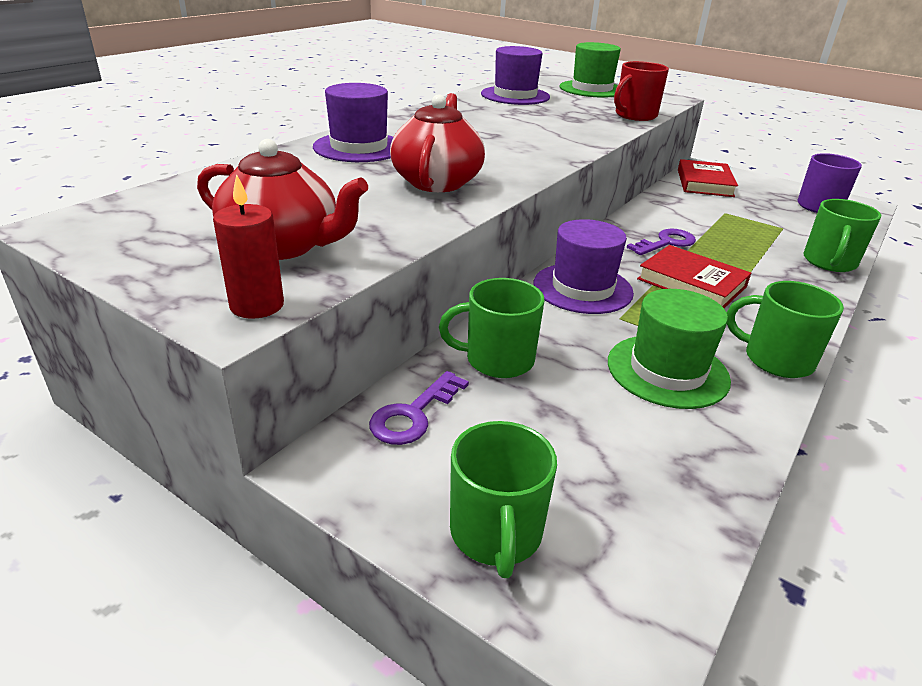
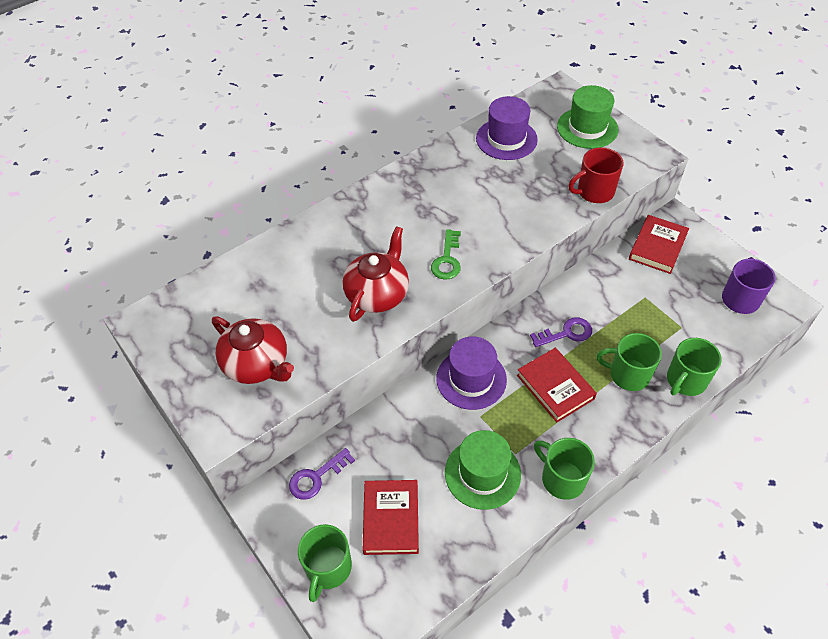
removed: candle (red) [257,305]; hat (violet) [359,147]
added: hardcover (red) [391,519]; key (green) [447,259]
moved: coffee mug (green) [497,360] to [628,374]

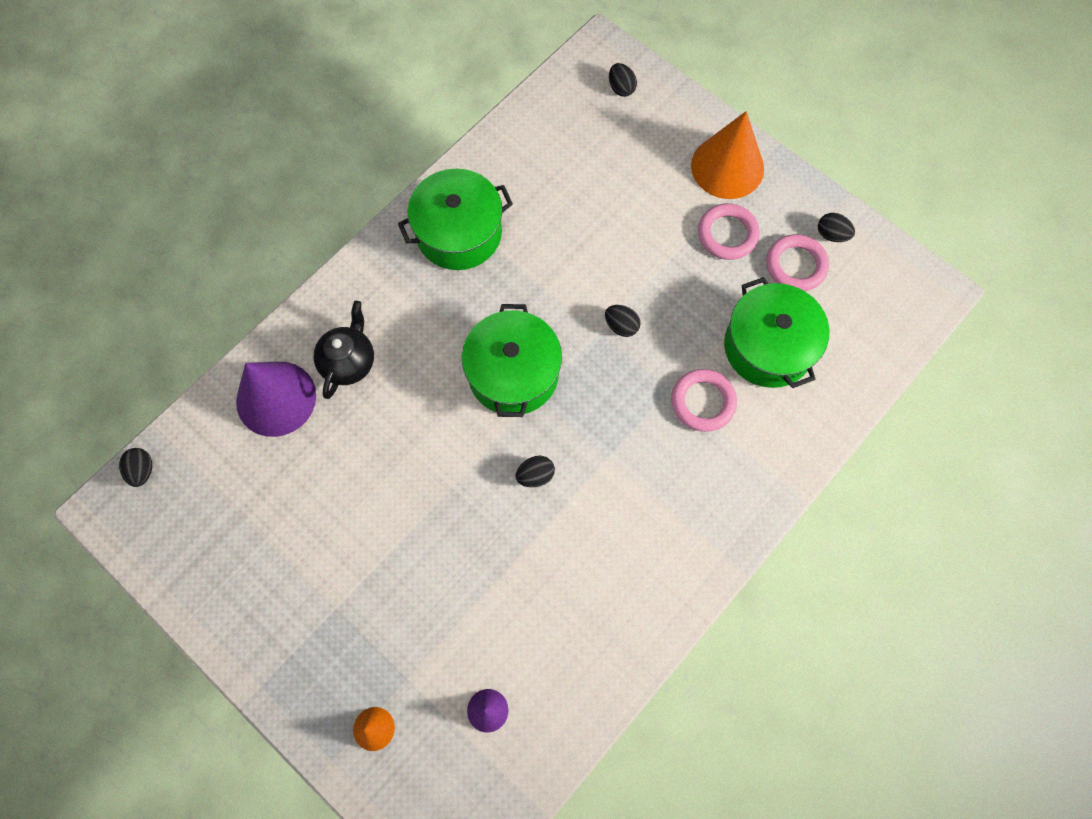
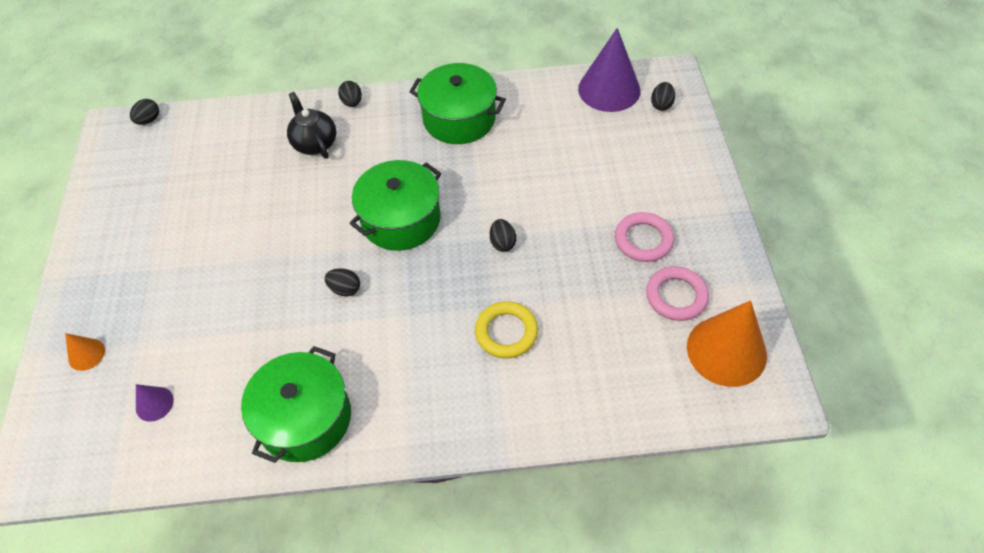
moved: cone shape (violet) [276,398] to [609,89]; cone shape (orange-coloured) [727,167] to [726,350]; stockpot (green) [768,346] to [304,418]; toy egg (black) [831,235] to [352,102]
recoloured: torus (rosy) [702,402] to torus (bright yellow) [506,332]
turned: tea pot (black) [349,362] = [315,143] 90 degrees counterclockwise

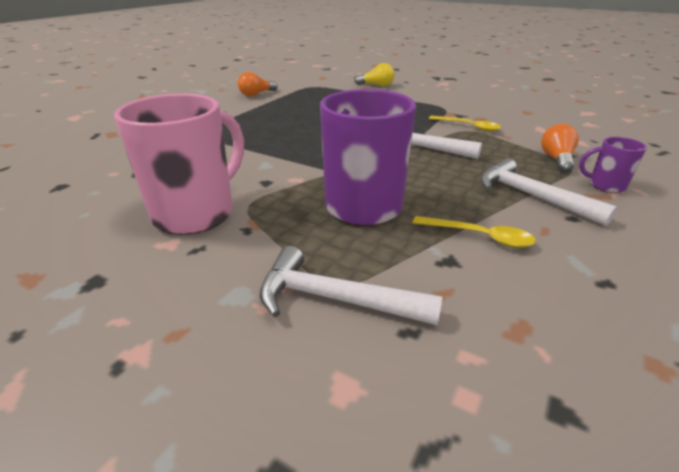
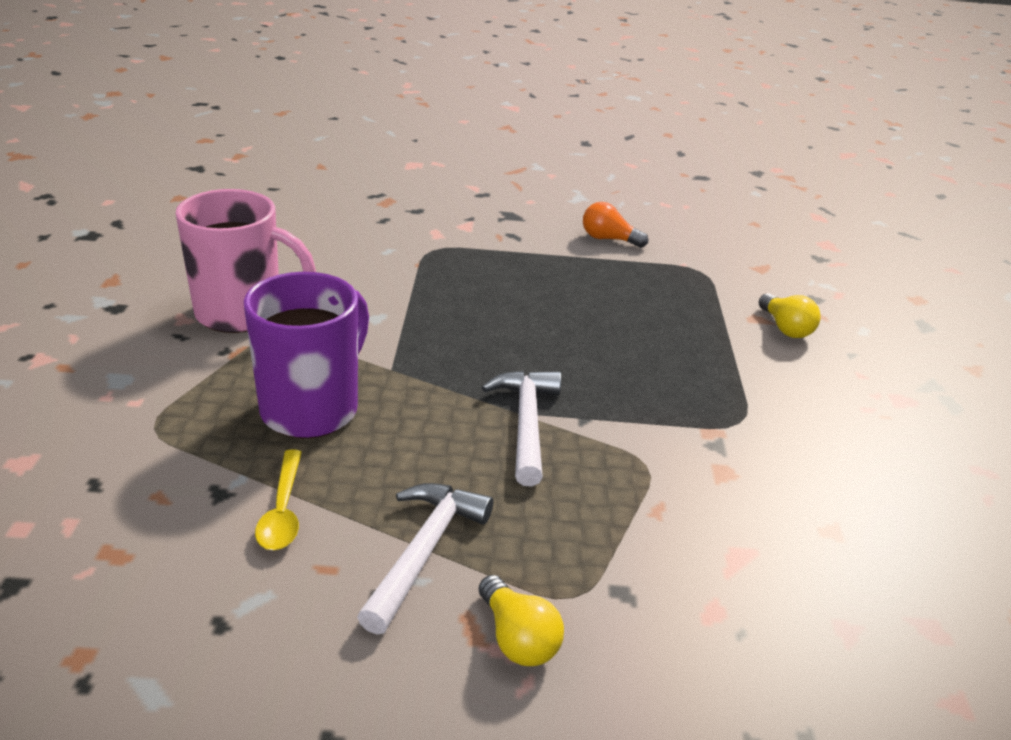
removed: carpenter's hammer (snow-white) [335,299]; spoon (bright yellow) [468,127]; bulb (orange-coloured) [556,159]
replaced: coffee mug (violet) [605,185] to bulb (bright yellow) [518,638]

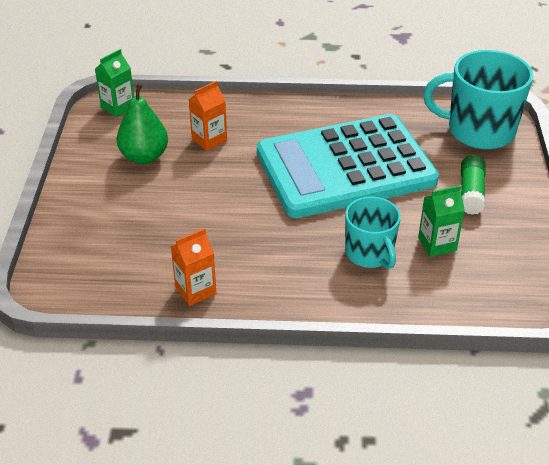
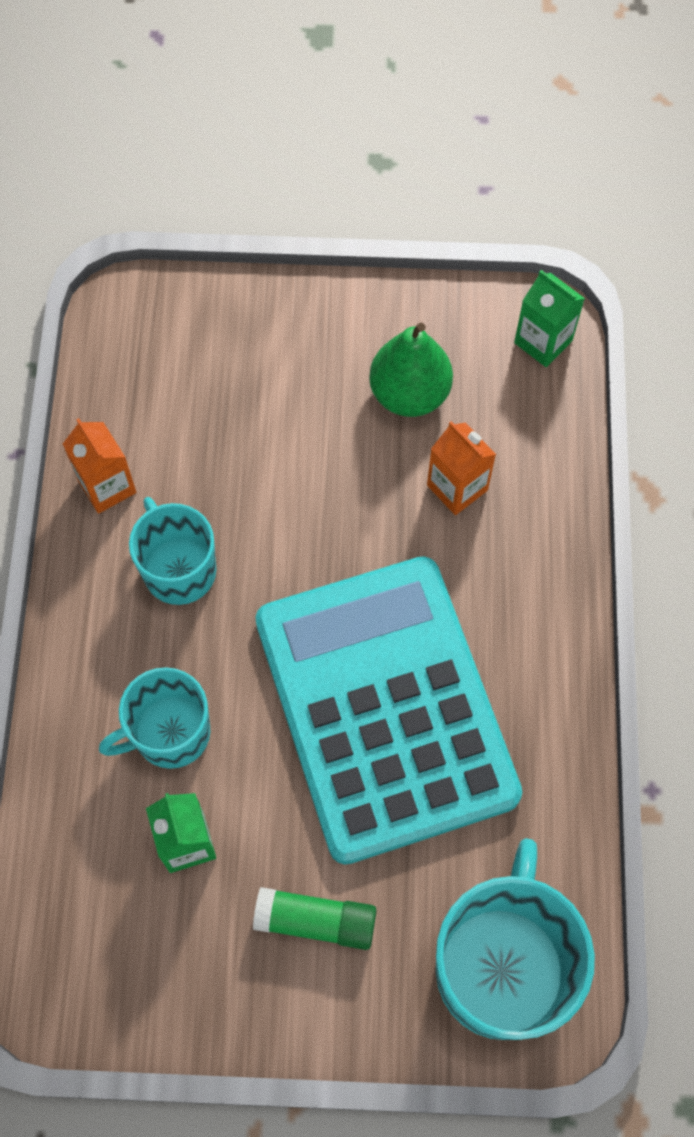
added: coffee mug (teal) [179,569]

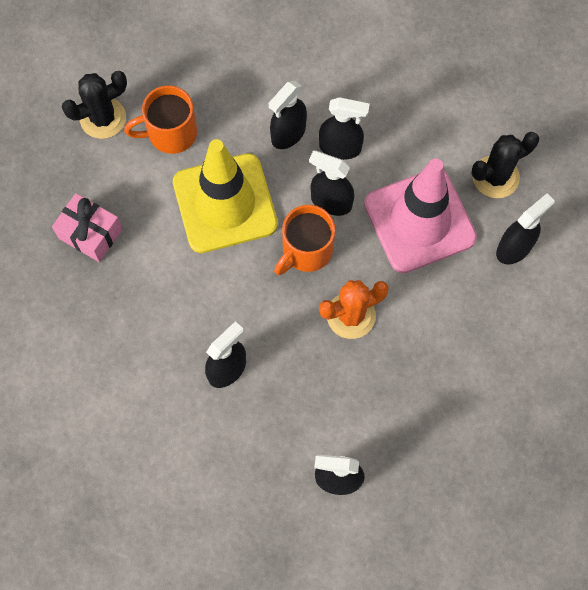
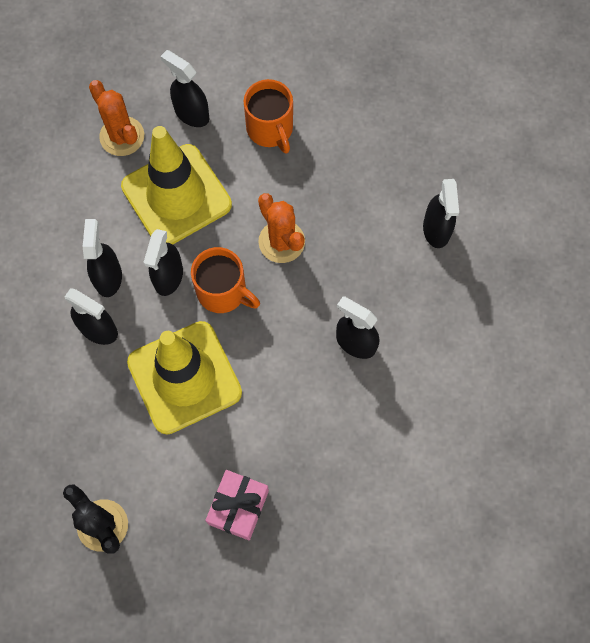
moved: coffee mug (orange-coloured) [170,133] to [270,129]
recoloured: road cone (rosy) [419,221] to road cone (bright yellow) [176,195]; cactus (black) [495,177] to cactus (orange-coloured) [122,136]

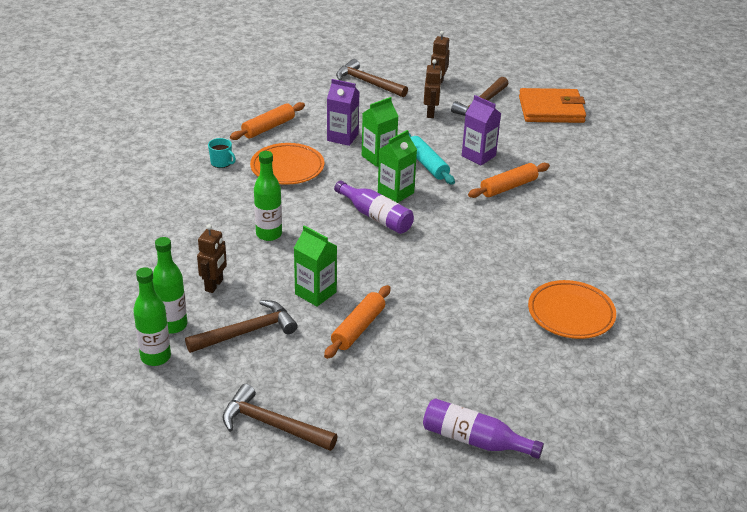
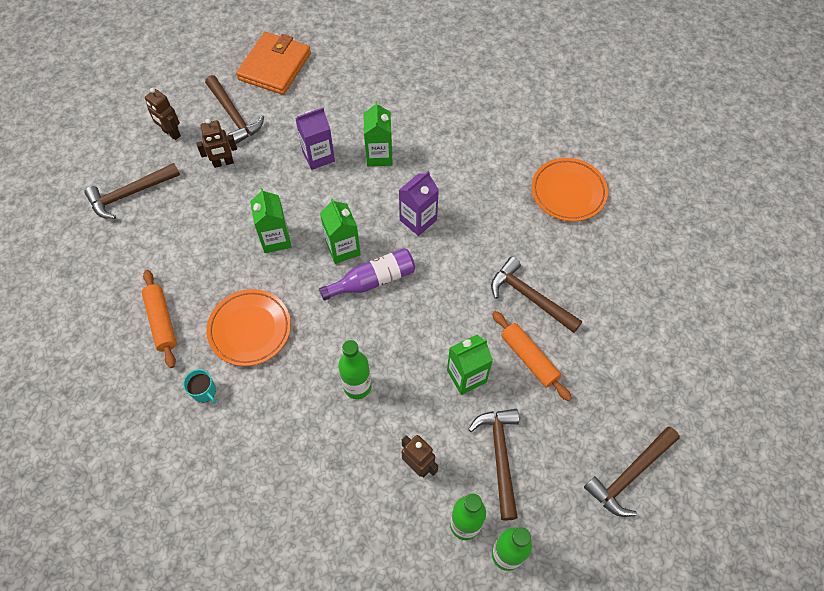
removed: rolling pin (teal) [427,164]; bottle (violet) [474,440]
added: carpenter's hammer (dark brown) [530,297]
moved: milk carton (violet) [342,137] to [418,220]
replaced: rolling pin (orange-coloured) [508,187] to milk carton (green) [379,155]
turned: coffee mug (teal) [221,162] = [204,391] 75 degrees clockwise; robot (dark brown) [431,113] = [223,163] 135 degrees clockwise

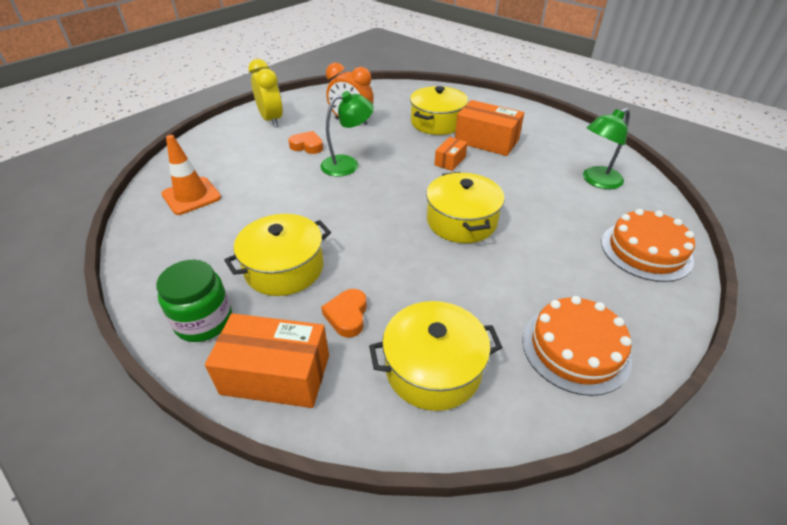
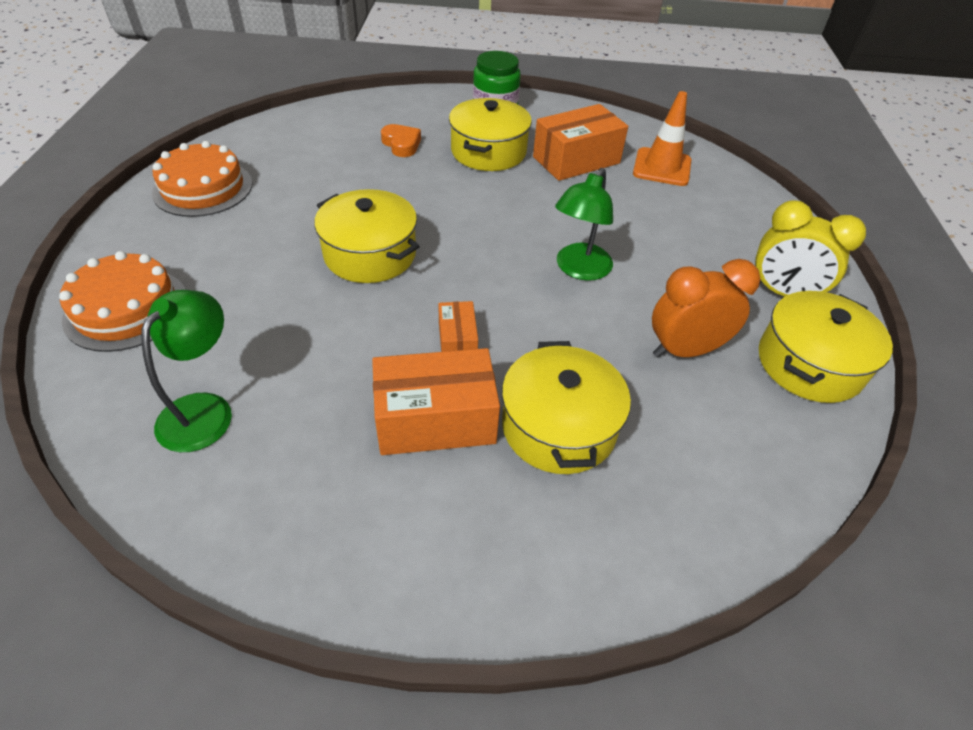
removed: love heart (orange-coloured) [307,146]
moved: box (orange-coloured) [276,374] to [576,160]; stockpot (bright yellow) [433,368] to [809,364]

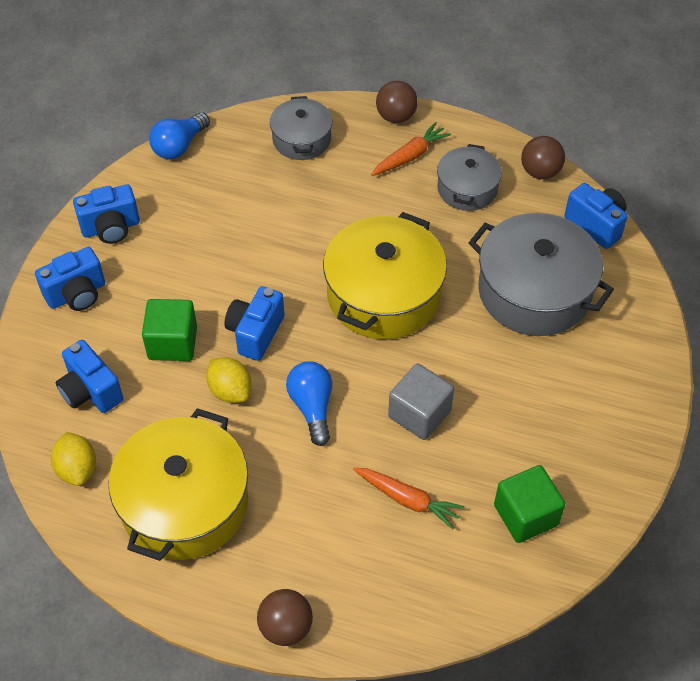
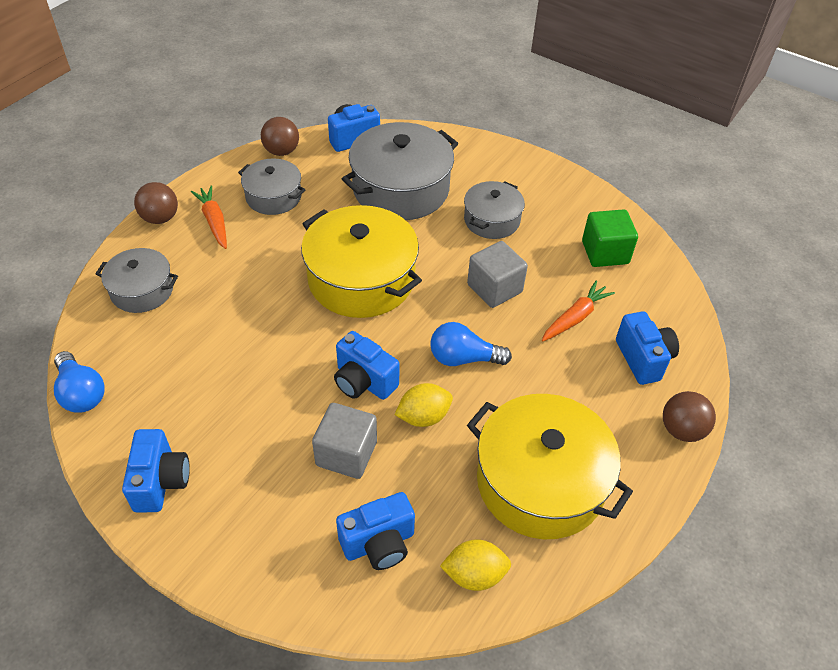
added: stockpot (grey) [492,220]
moved: photo camera (cobalt) [77,294] to [643,359]
recoloured: cube (green) [172,343] to cube (grey) [346,453]

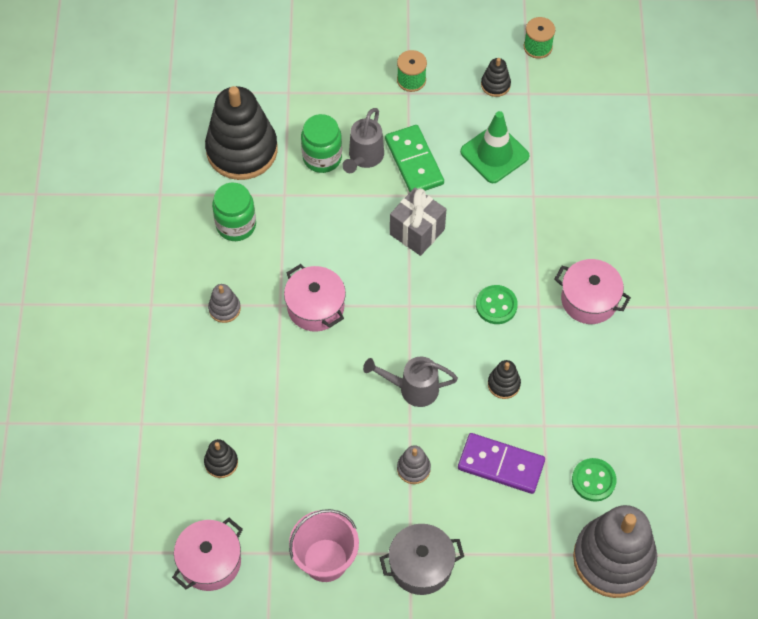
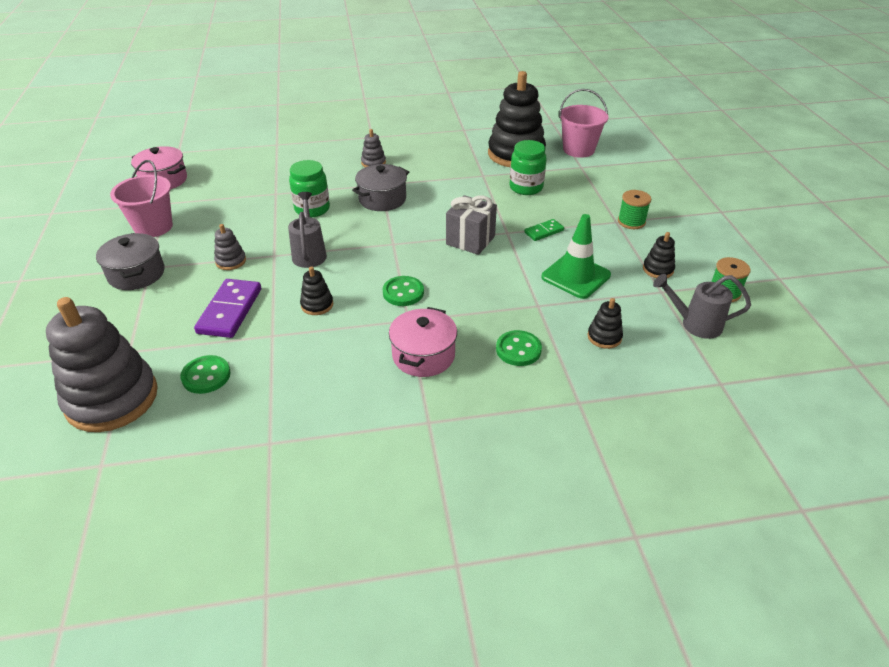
added: button (green) [518,350]; pail (rosy) [578,150]
moved: ring stacker (black) [221,462] to [604,337]; preserve jar (green) [236,225] to [312,209]; watering pot (grey) [364,157] to [695,324]
recoloured: stockpot (rosy) [315,307] to stockpot (grey) [382,199]
resized: domino tile (green) [414,162] = [544,231] x0.55

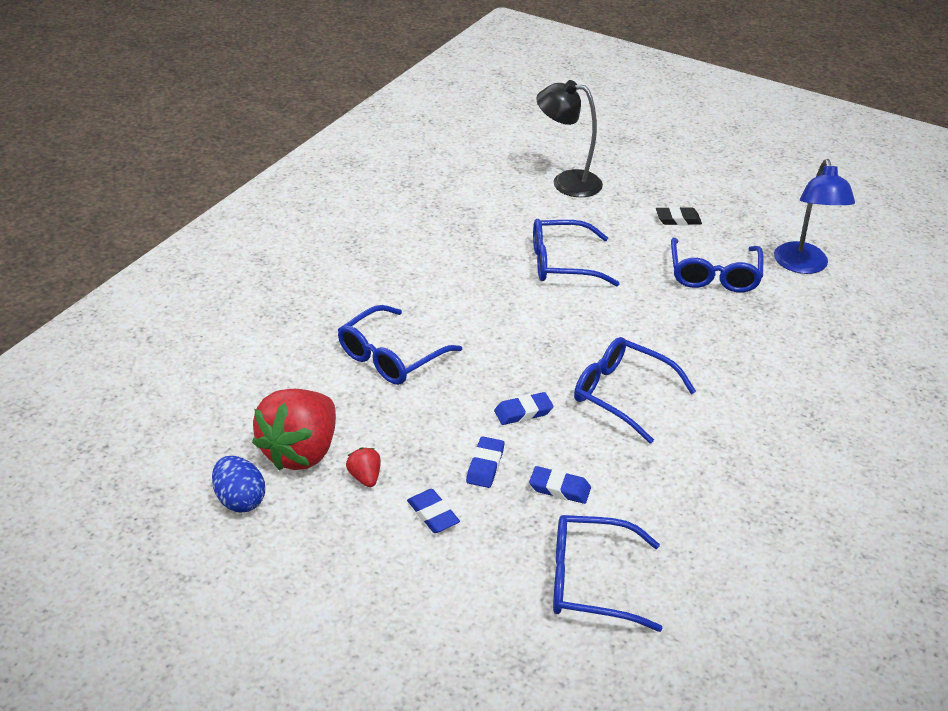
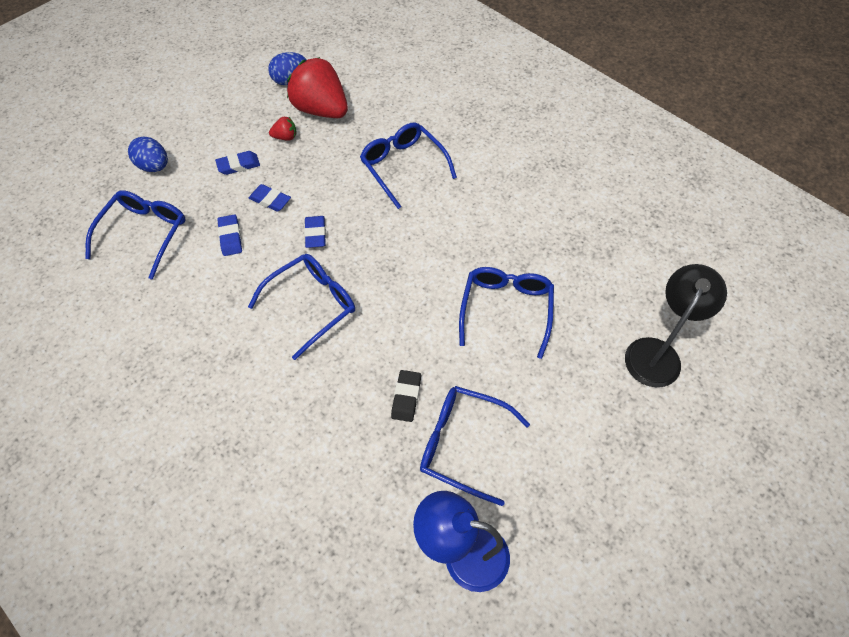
added: toy egg (cobalt) [154,166]
moved: gum eraser (black) [678,219] to [406,397]
turned: gum eraser (cobalt) [559,488] = [230,237] 45 degrees counterclockwise

